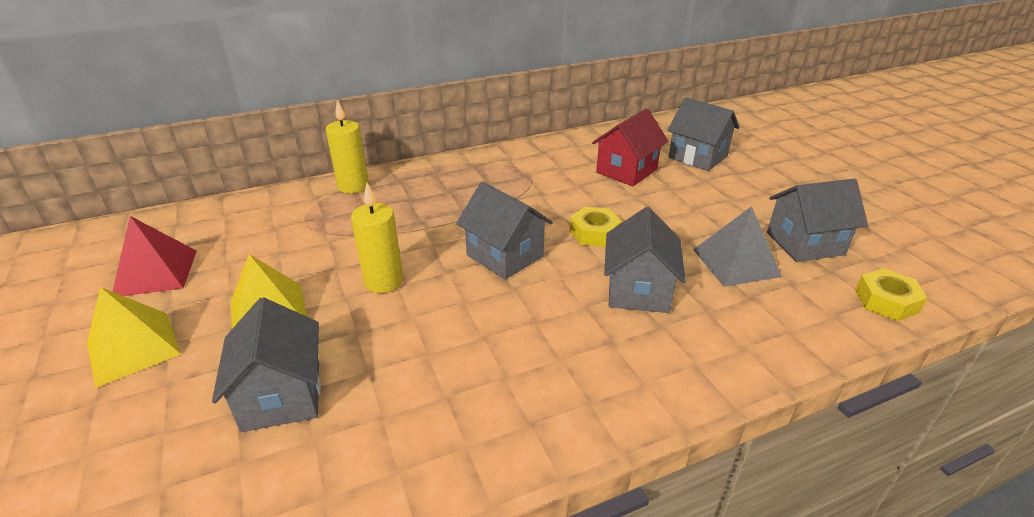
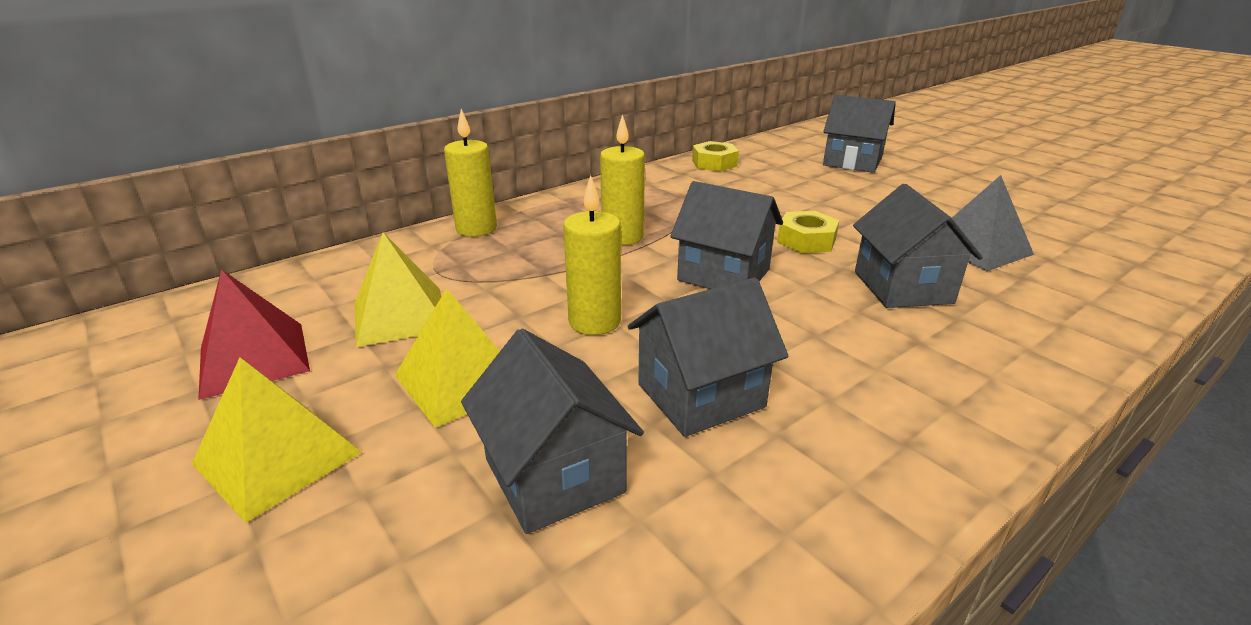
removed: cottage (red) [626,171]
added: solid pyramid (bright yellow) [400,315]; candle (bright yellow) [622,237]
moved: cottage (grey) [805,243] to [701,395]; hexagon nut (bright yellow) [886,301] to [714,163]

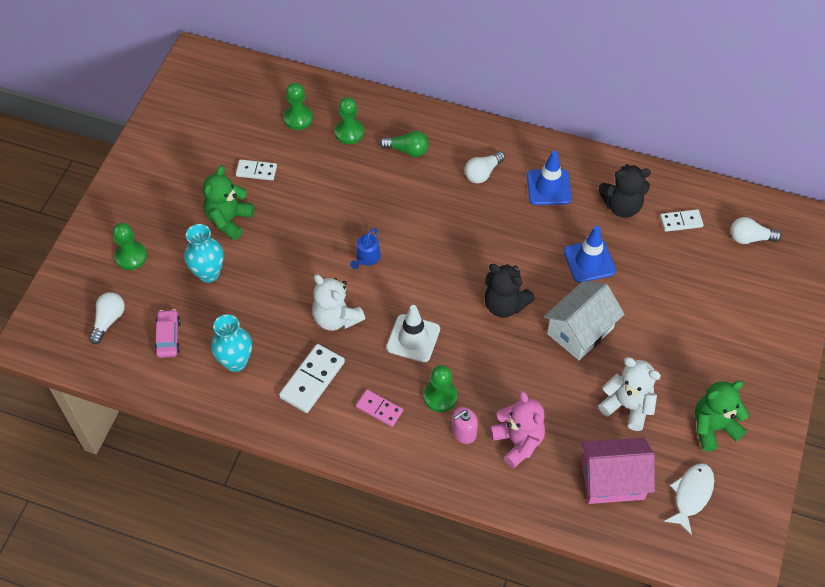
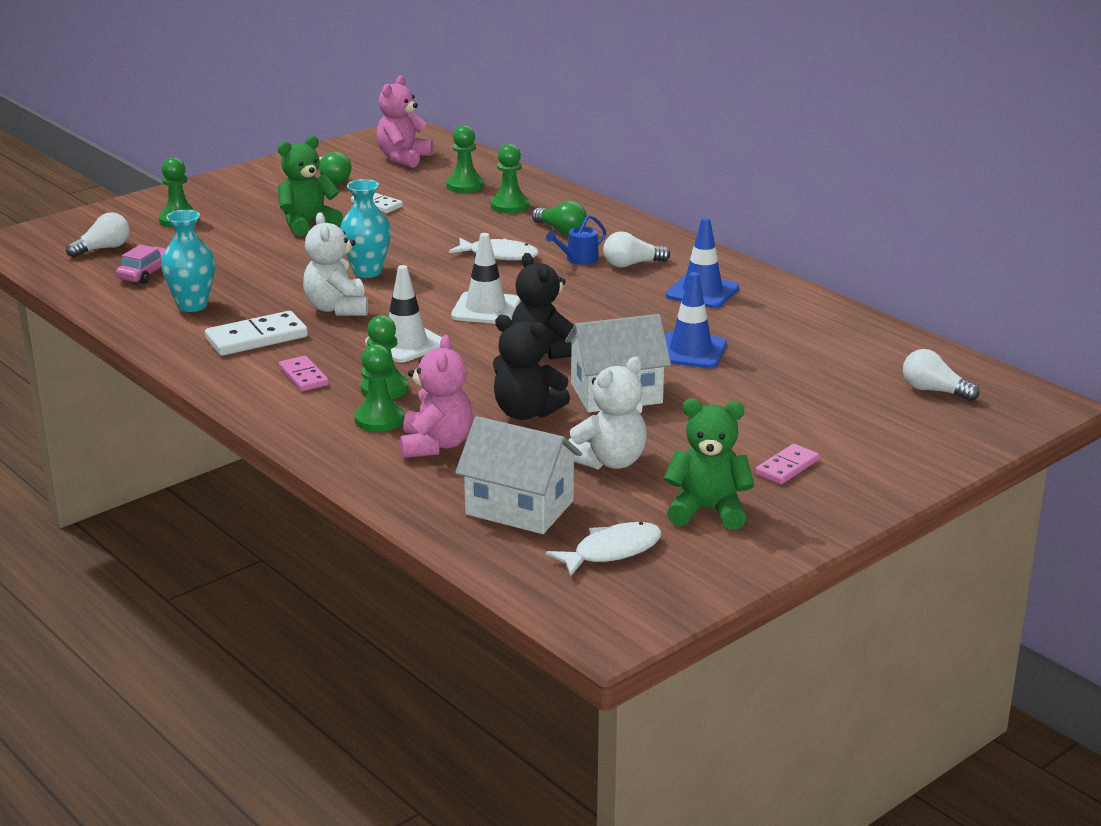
removed: domino tile (snow-white) [681,222]
added: bulb (green) [333,179]; teddy bear (rosy) [403,158]; toy fish (snow-white) [499,255]; road cone (snow-white) [486,309]; domino tile (rosy) [787,467]
moved: vase (teal) [208,273] to [367,272]; watering pot (cobalt) [366,258] to [579,259]; teddy bear (black) [621,206] to [526,412]
replaced: soap dispenser (rosy) [464,432] to pawn (green) [379,419]
recoloured: cottage (rosy) [612,480] to cottage (snow-white) [519,507]
turned: teddy bear (snow-white) [627,406] = [609,461] 75 degrees clockwise

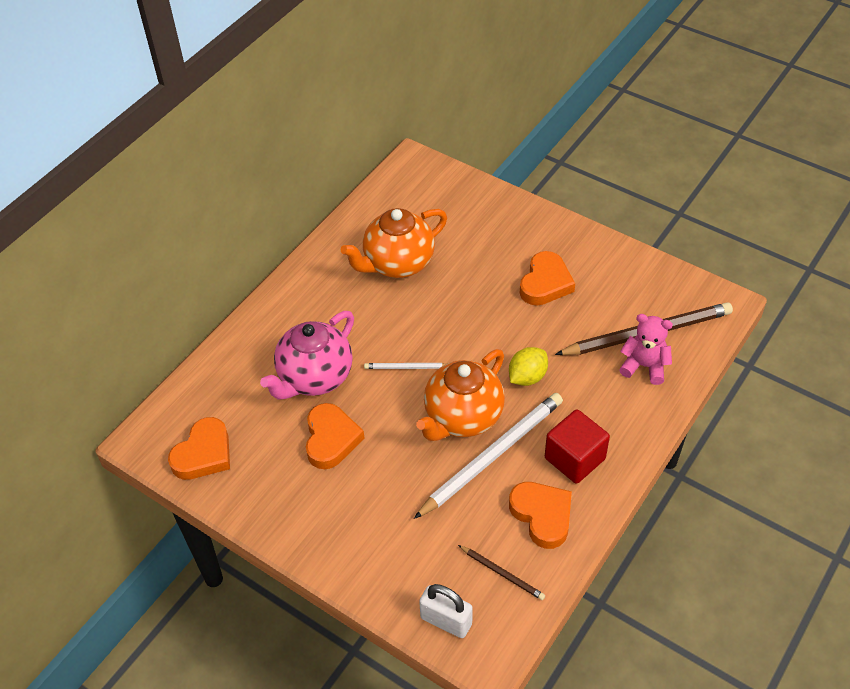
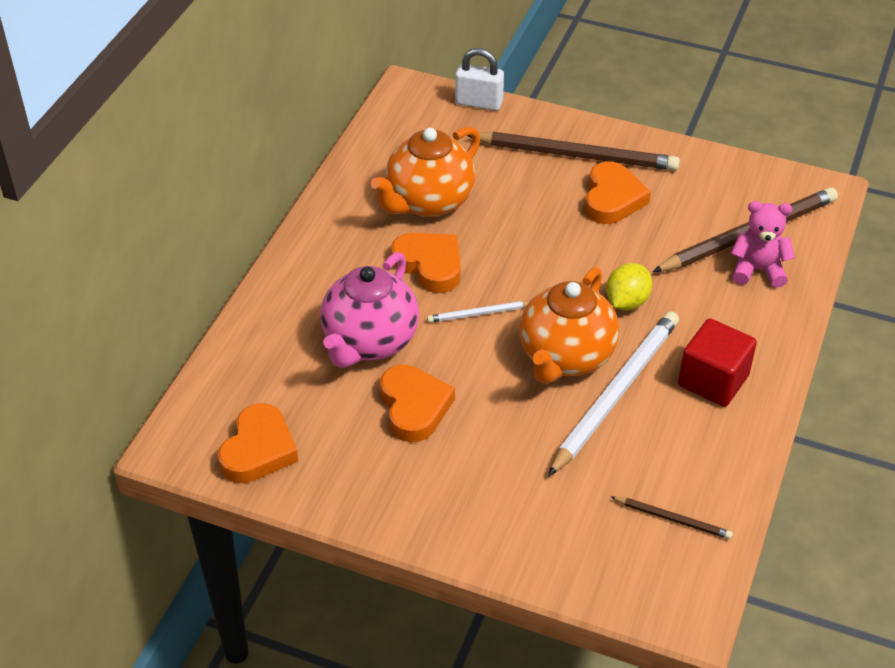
added: wooden pencil (dark brown) [576,155]
moved: padlock (snow-white) [446,621] to [479,103]; love heart (orange-coloured) [542,515] to [430,265]

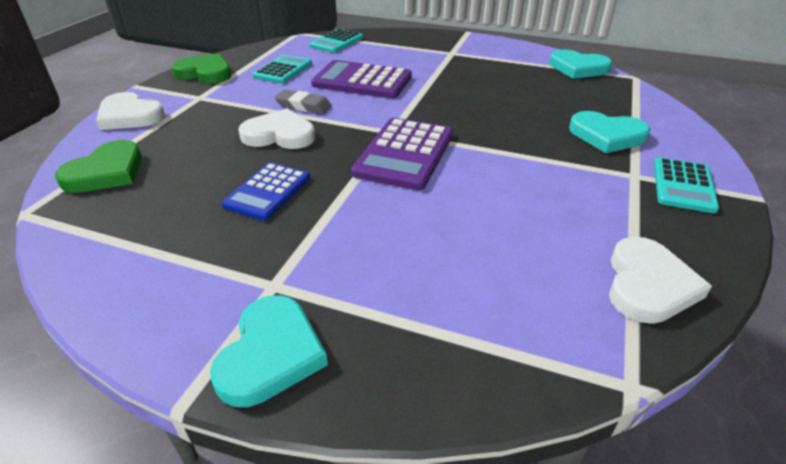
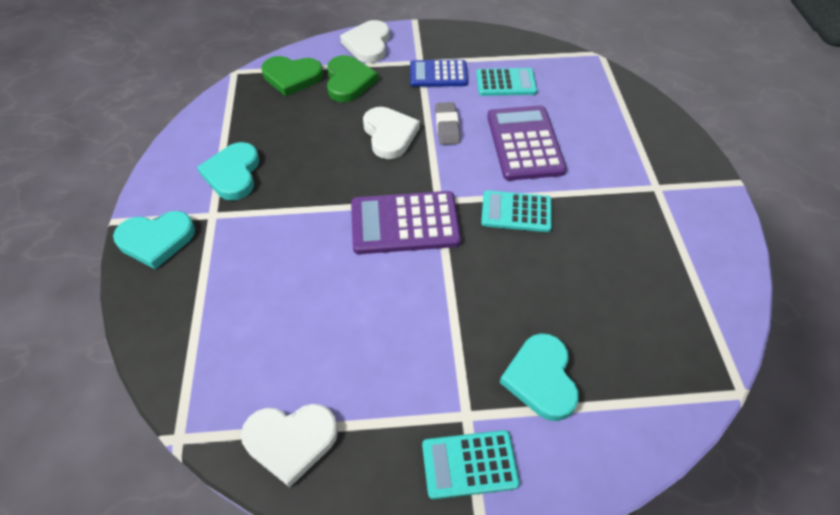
moved: love heart (green) [205,73] to [348,81]; pocket calculator (cobalt) [268,192] to [438,74]; pocket calculator (teal) [336,42] to [516,212]; love heart (teal) [578,68] to [233,174]

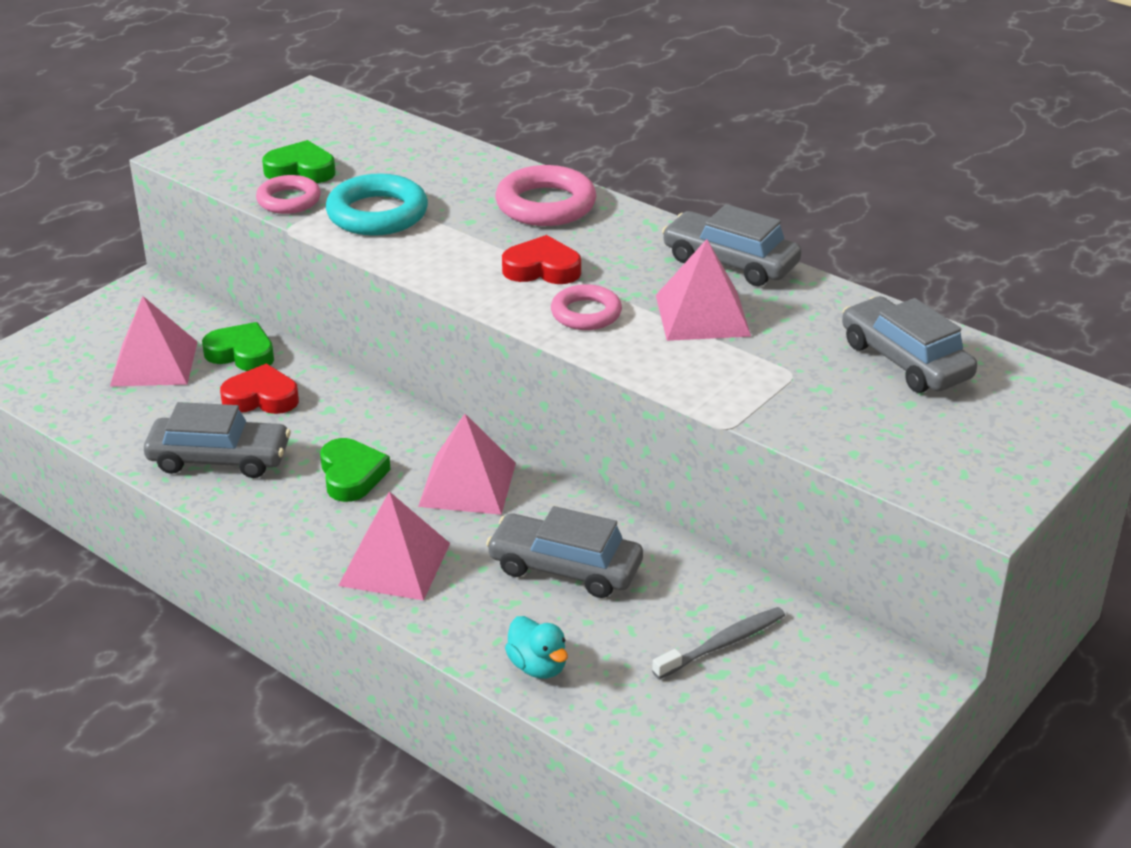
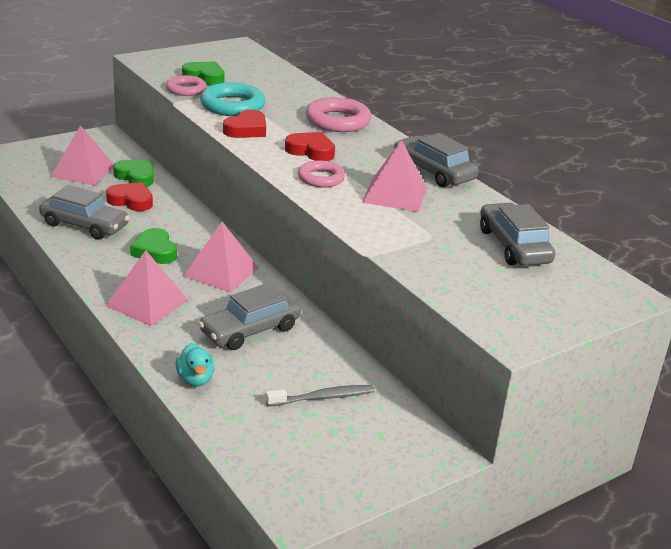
added: love heart (red) [246,129]
turned: love heart (green) [351,475] = [155,251] 150 degrees clockwise; automobile (grey) [565,568] = [250,330] 75 degrees counterclockwise

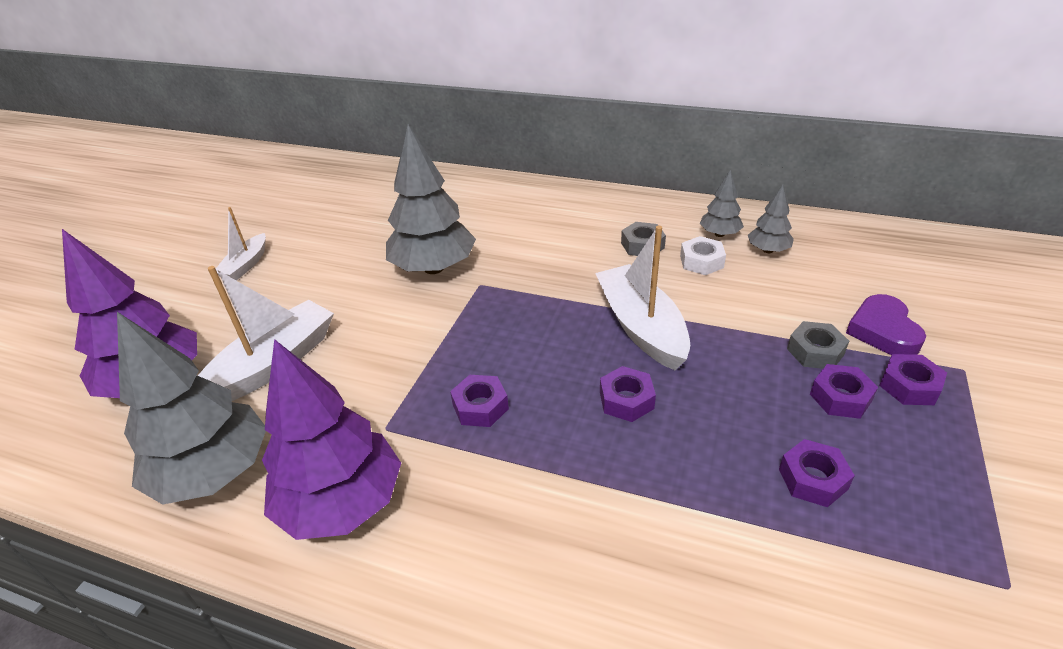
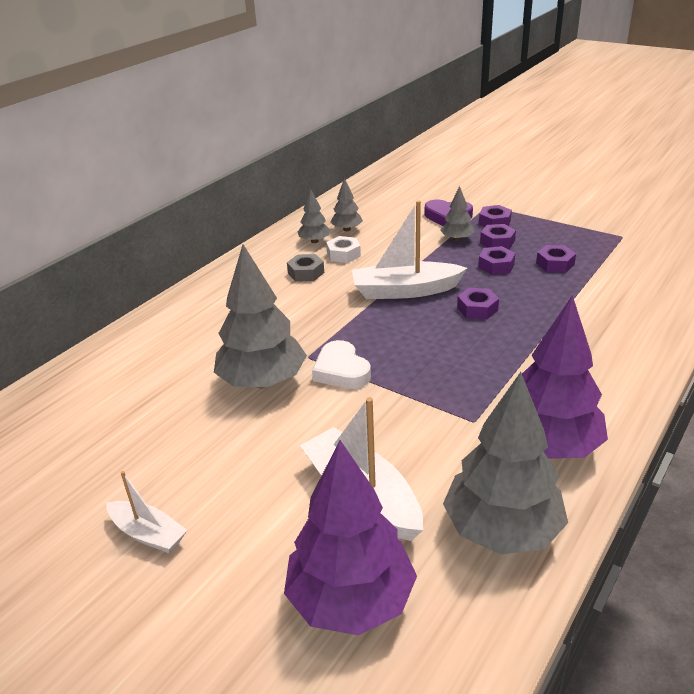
added: love heart (snow-white) [341,371]
moved: hexagon nut (violet) [480,407] to [496,266]
replaced: hexagon nut (grey) [815,352] to tree (grey) [457,239]

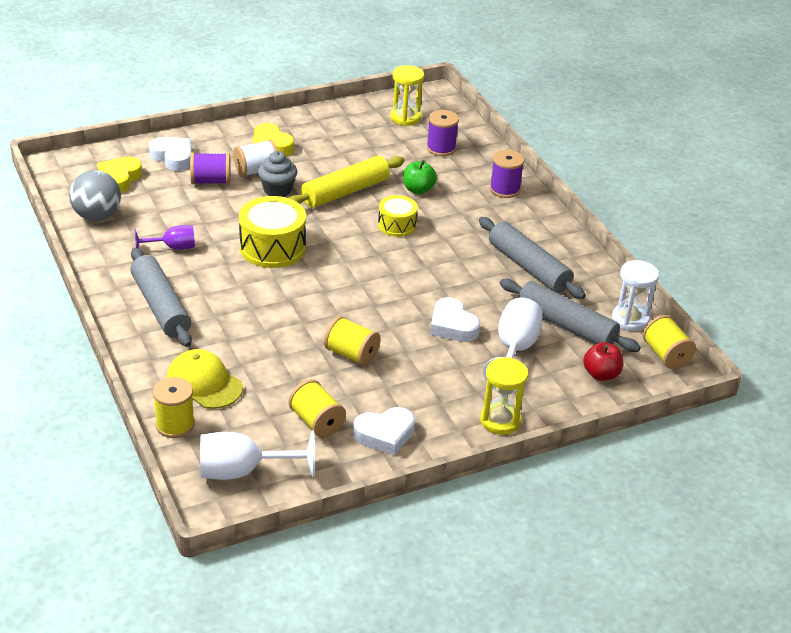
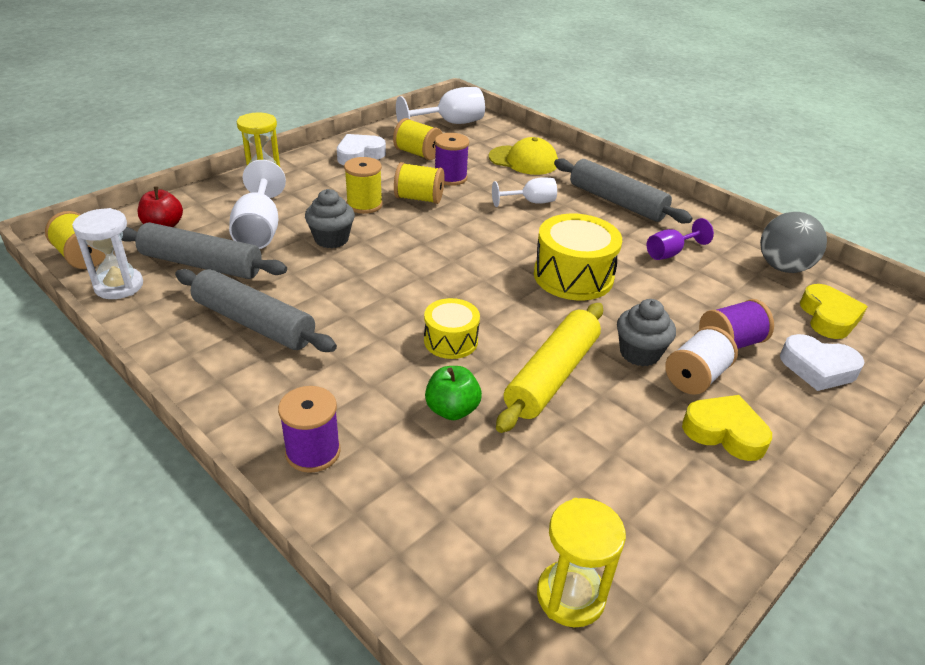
added: goblet (snow-white) [530,202]
moved: reel of thread (bright yellow) [175,425] to [364,205]; reel of thread (violet) [441,148] to [450,178]
replaced: love heart (snow-white) [452,326] to muffin (grey) [331,239]

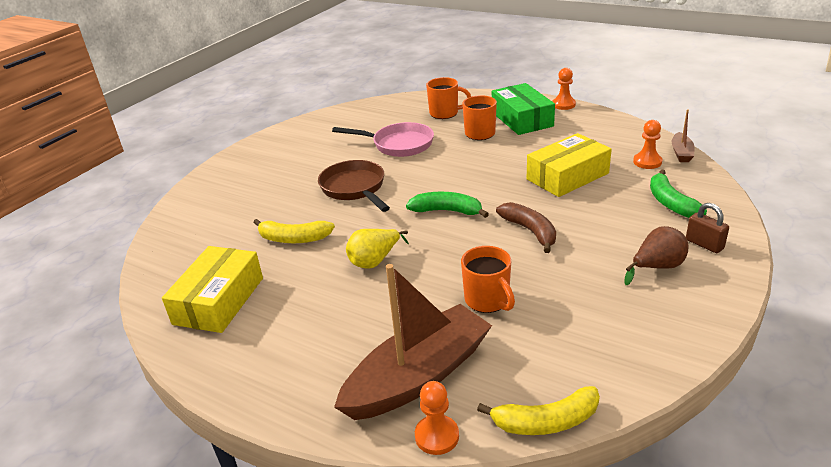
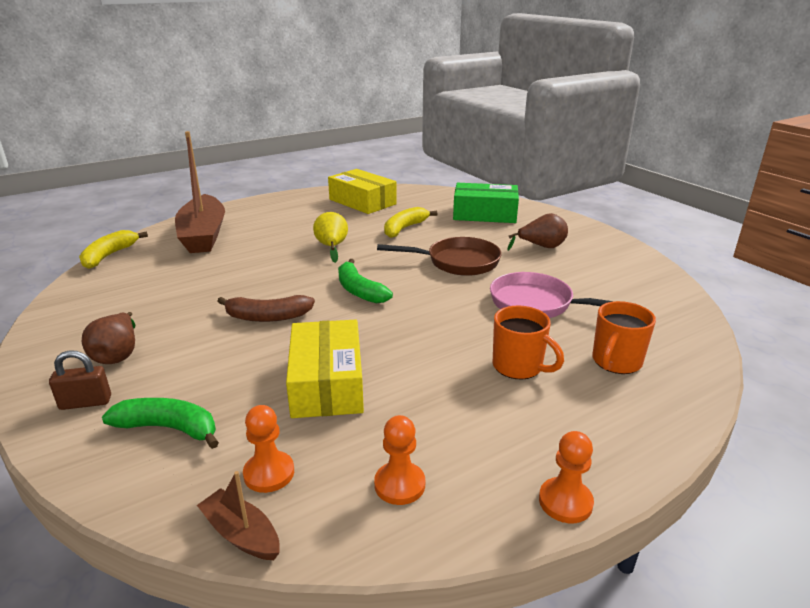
removed: coffee mug (orange-coloured) [487,300]
added: toy pear (dark brown) [541,247]
moved: pawn (orange-coloured) [437,436] to [399,485]; box (green) [522,119] to [484,214]
turned: frying pan (rosy) [398,144] = [537,304] 75 degrees clockwise; banana fruit (green) [447,211] = [359,290] 105 degrees clockwise

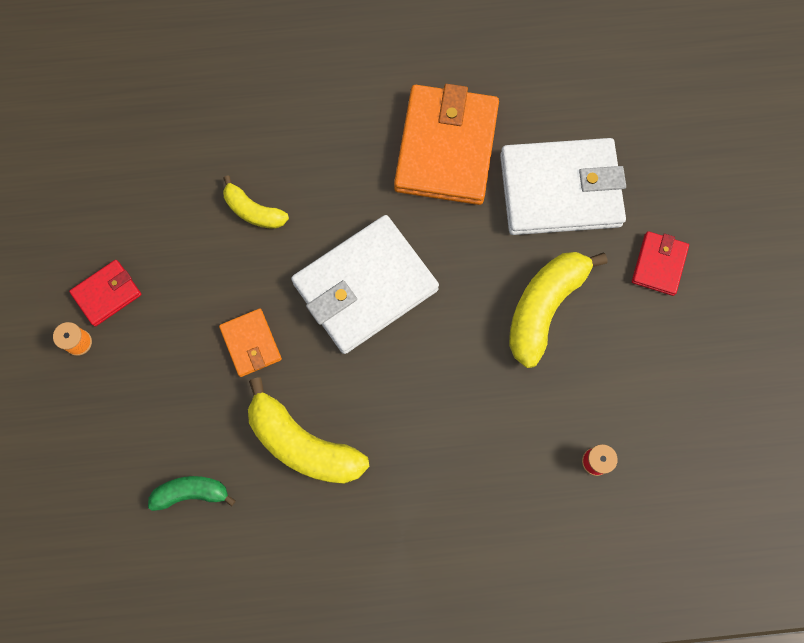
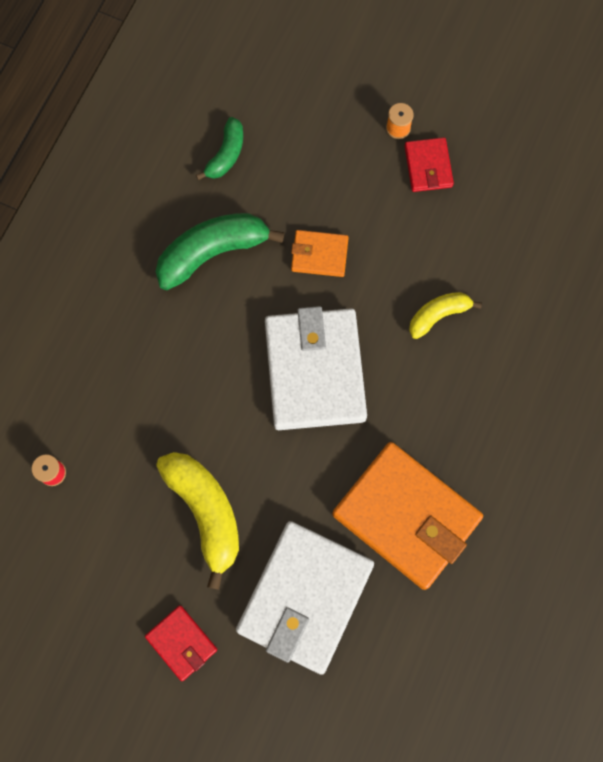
recoloured: banana fruit (bright yellow) [303,444] to banana fruit (green) [212,253]

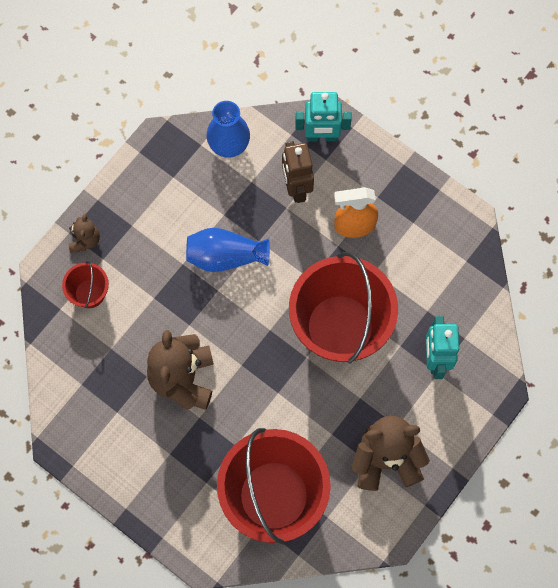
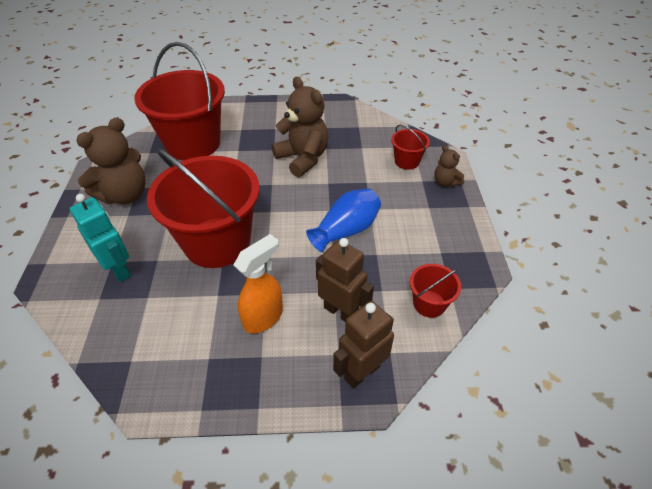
replaced: vase (cobalt) [229,145] to pail (red) [429,303]
recoloured: robot (teal) [321,136] to robot (dark brown) [361,372]

